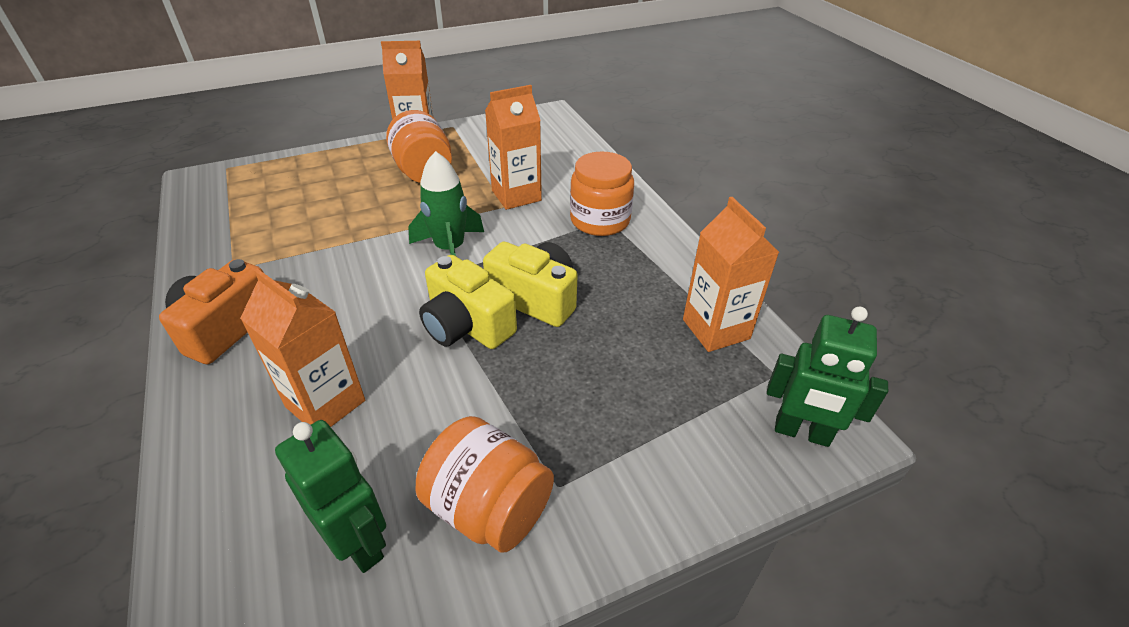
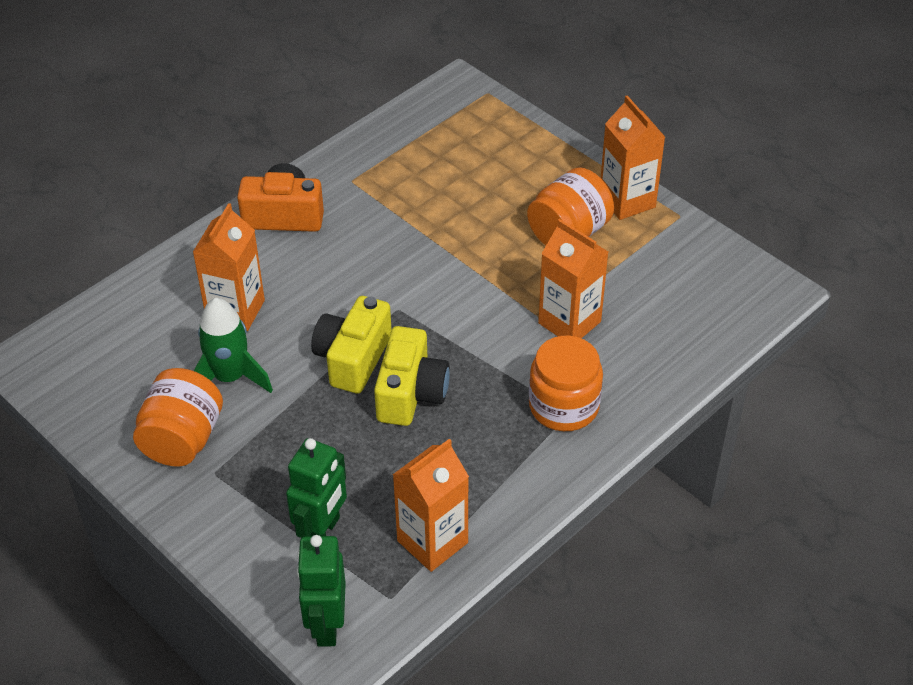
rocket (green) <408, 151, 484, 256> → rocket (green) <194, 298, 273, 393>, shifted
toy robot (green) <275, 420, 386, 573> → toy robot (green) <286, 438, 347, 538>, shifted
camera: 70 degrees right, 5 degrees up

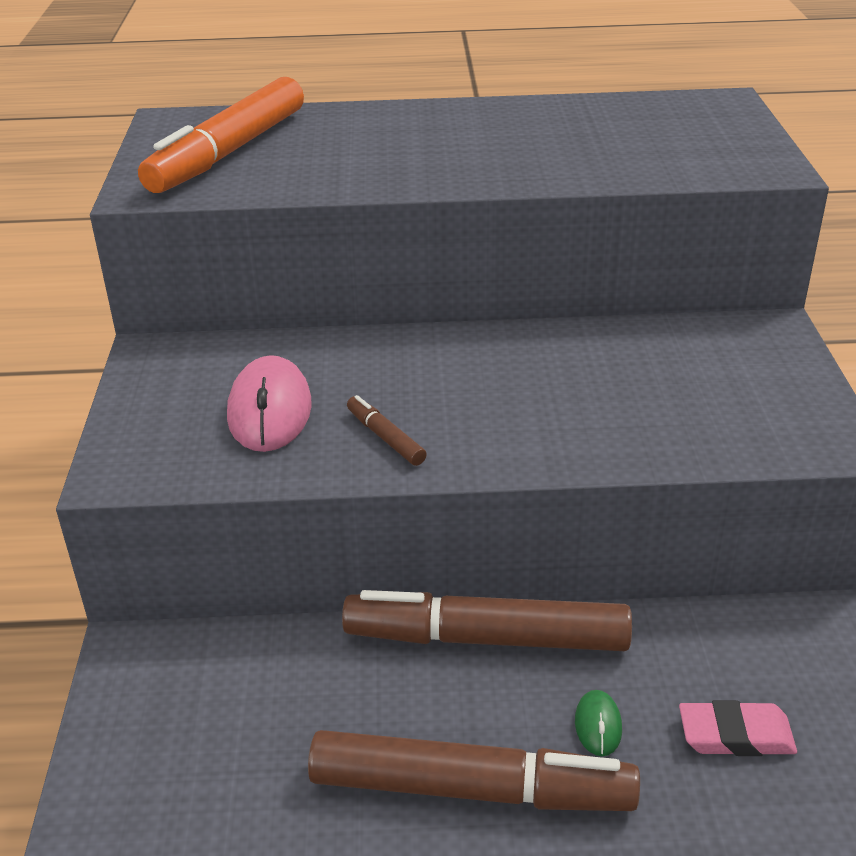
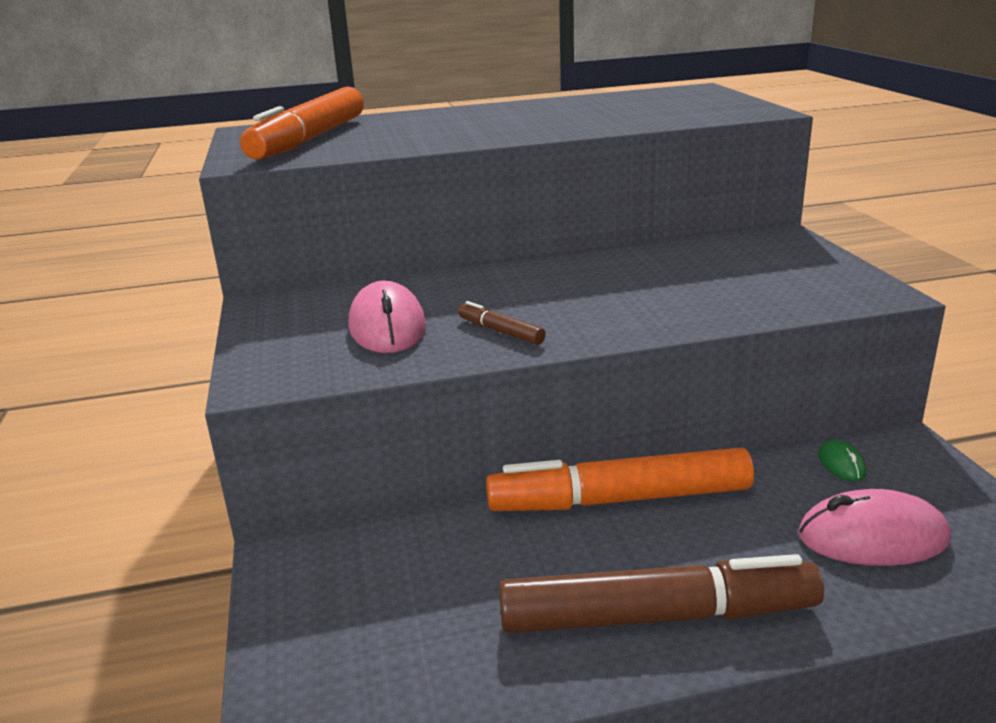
marker (brown) <342, 590, 632, 651> → marker (orange-coloured) <486, 447, 754, 511>
PC mouse (green) <575, 690, 622, 756> → PC mouse (green) <818, 439, 867, 481>, shifted
gum eraser (rose-pink) <679, 700, 797, 756> → PC mouse (rose-pink) <798, 489, 951, 566>
camera: 10 degrees left, 10 degrees down

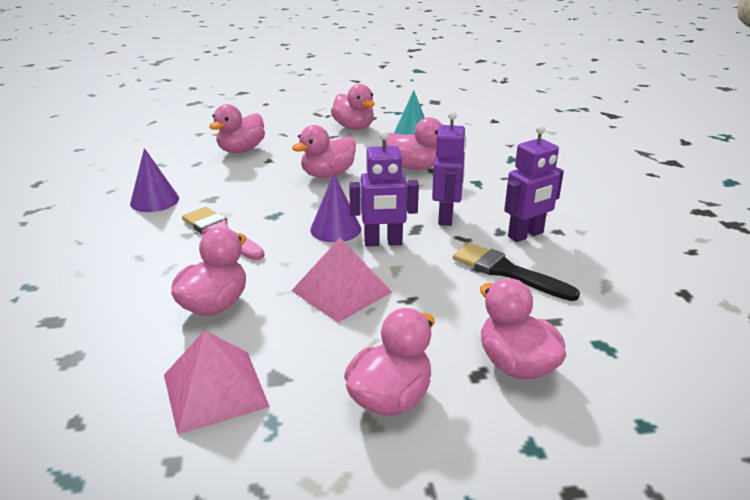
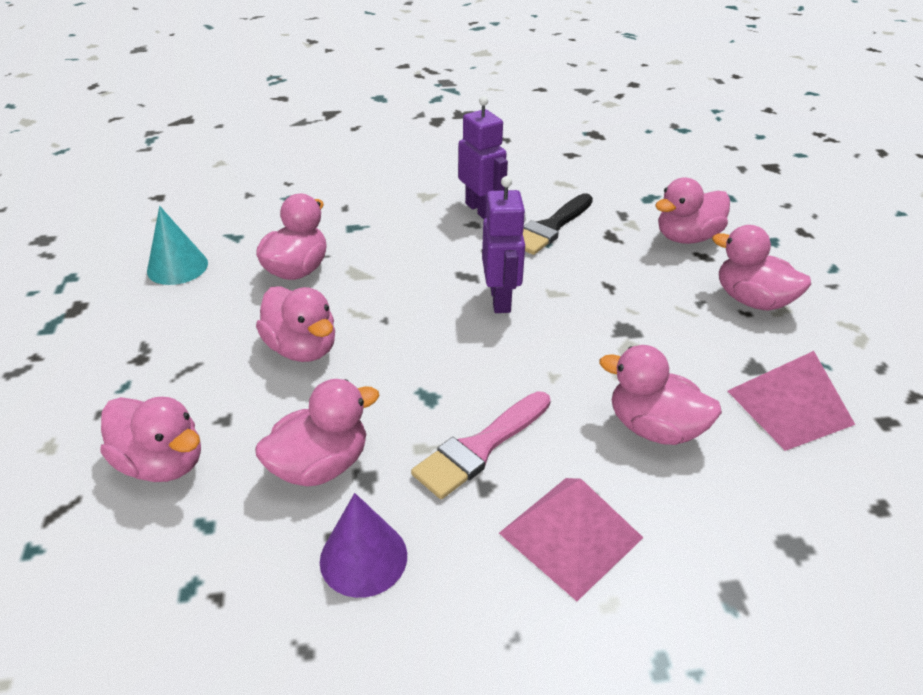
rubber duck (rose-pink) <331, 84, 375, 130> → rubber duck (rose-pink) <255, 379, 379, 486>, shifted
toy robot (violet) <432, 111, 467, 226> → -
cone shape (violet) <310, 174, 361, 242> → -
pyramid shape (rose-pink) <291, 238, 392, 323> → pyramid shape (rose-pink) <499, 478, 643, 601>, shifted
camera: 90 degrees left, 10 degrees up

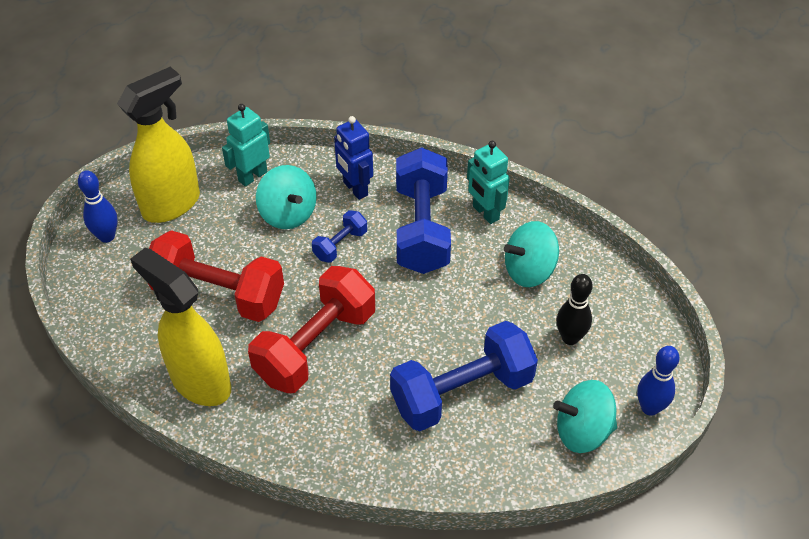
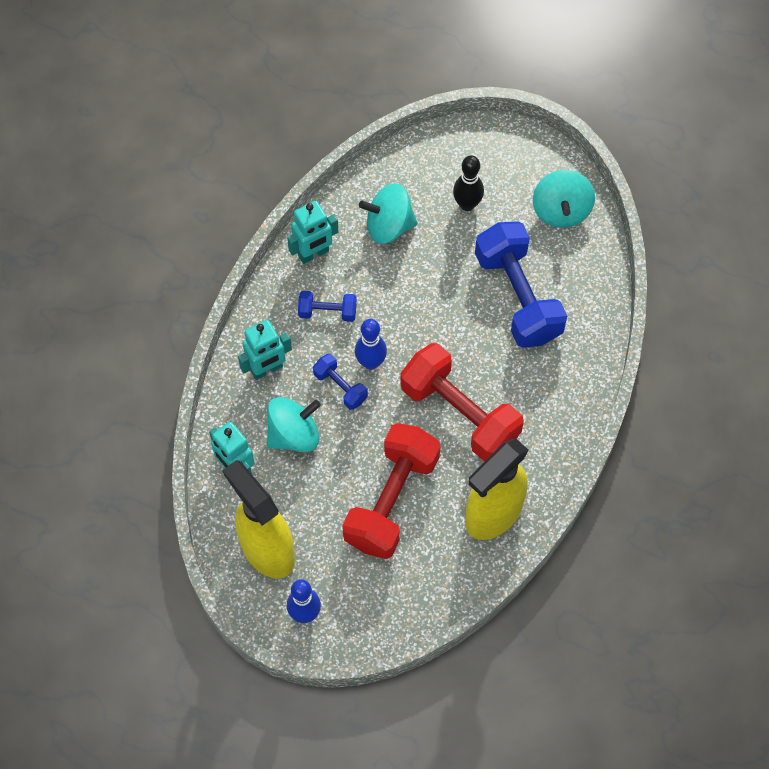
toy robot (royal blue) <334, 116, 373, 200> → toy robot (turquoise) <238, 320, 292, 380>
hand weight (royal blue) <396, 147, 451, 274> → hand weight (royal blue) <298, 291, 357, 322>, x0.47
spinning top (turquoise) <504, 221, 559, 287> → spinning top (turquoise) <359, 183, 418, 244>, 105 degrees clockwise
bowling pin (royal blue) <637, 346, 679, 416> → bowling pin (royal blue) <355, 319, 387, 370>, shifted
camera: 85 degrees left, 15 degrees up

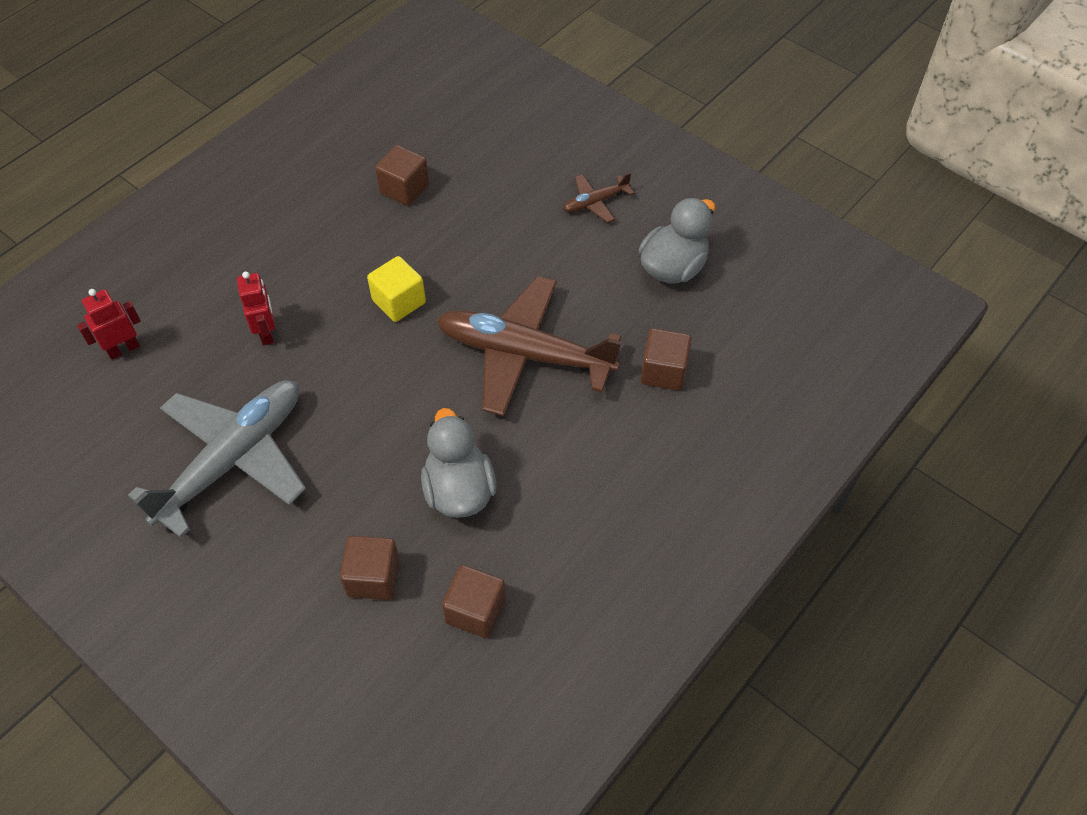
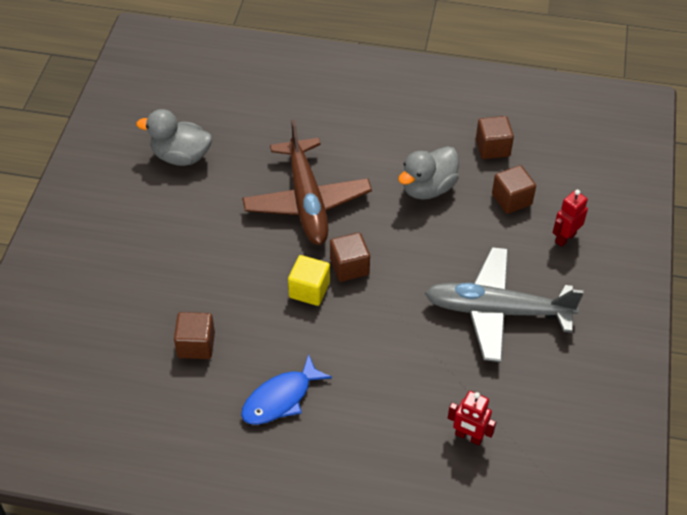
aeroplane (brown) <563, 172, 634, 223> → -
toy robot (crimson) <237, 271, 275, 345> → toy robot (crimson) <553, 190, 588, 247>, shifted
block (brown) <640, 328, 692, 390> → block (brown) <330, 232, 370, 282>, shifted
- → fish figure (royal blue) <241, 354, 332, 425>
camera: 120 degrees left, 5 degrees down

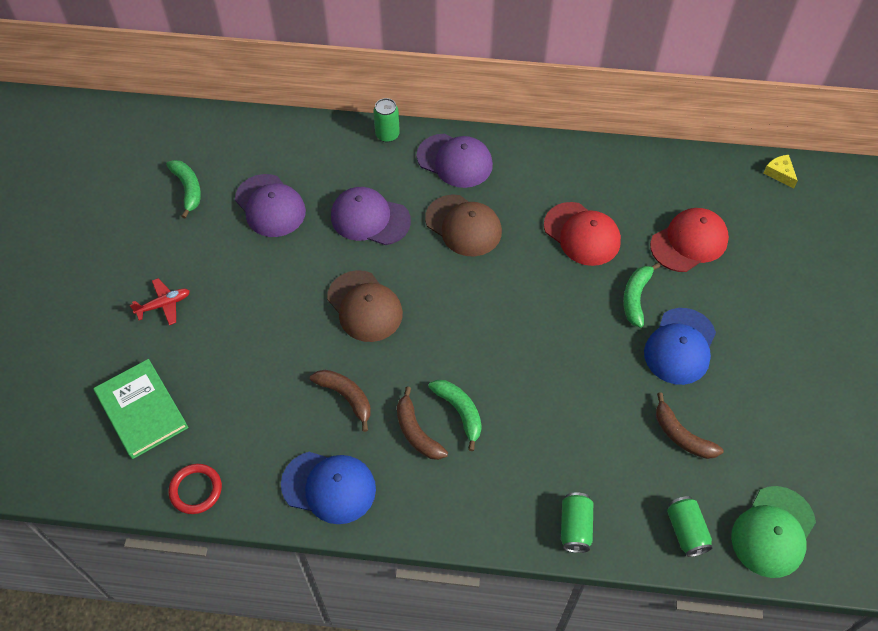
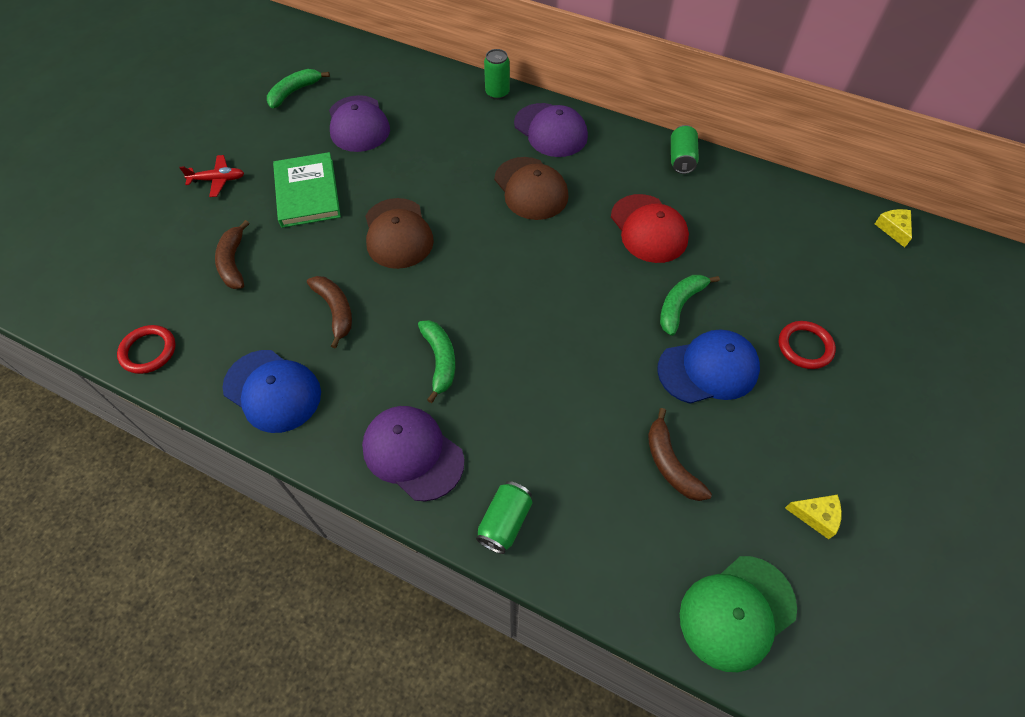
toy banana (green) <166, 160, 201, 218> → toy banana (green) <267, 69, 330, 109>, 135 degrees counterclockwise
baseball cap (violet) <331, 187, 411, 245> → baseball cap (violet) <362, 406, 464, 501>, shifted
baseball cap (crimson) <650, 208, 729, 272> → -
baseball cap (royal blue) <644, 308, 716, 385> → baseball cap (royal blue) <657, 329, 760, 404>, 150 degrees counterclockwise
book (green) <94, 359, 188, 459> → book (green) <273, 152, 341, 228>, shifted
toy banana (brown) <397, 386, 448, 460> → toy banana (brown) <215, 220, 249, 289>, shifted
can (green) <667, 496, 712, 557> → can (green) <671, 125, 699, 174>, shifted
- → ring (crimson) <779, 321, 836, 369>
- → cheese wedge (bright yellow) <785, 494, 842, 539>
camera: 20 degrees right, 0 degrees up

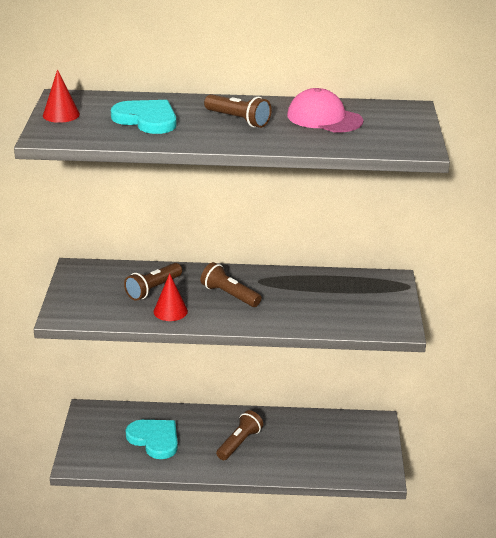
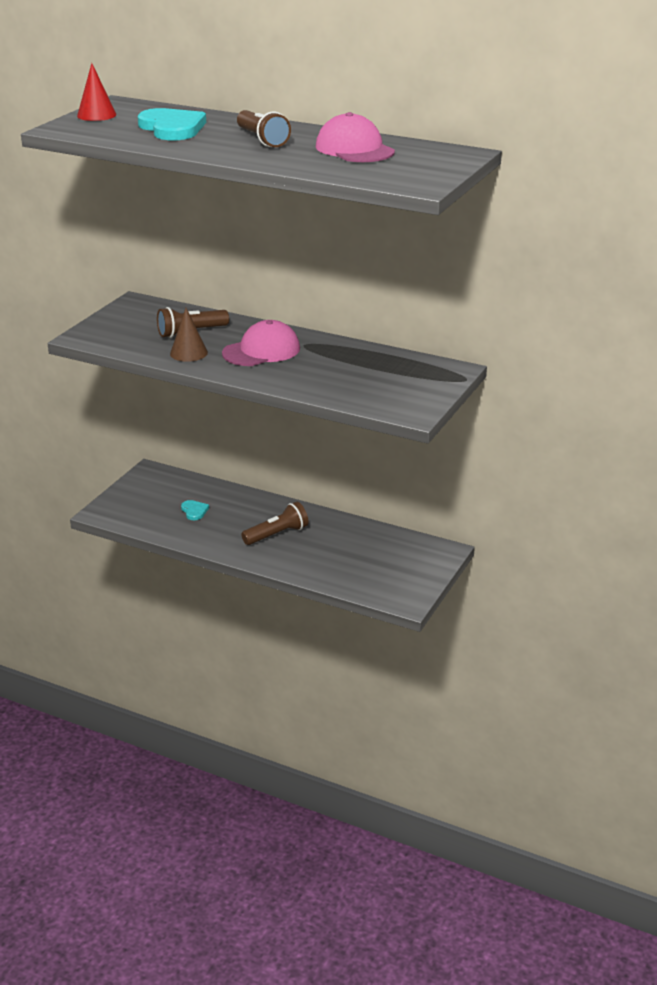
pocket torch (brown) <201, 262, 262, 307> → baseball cap (rose-pink) <222, 320, 300, 366>
cone shape (crimson) <154, 273, 188, 321> → cone shape (brown) <170, 308, 208, 362>
love heart (turquoise) <126, 420, 178, 459> → love heart (turquoise) <181, 500, 209, 520>, x0.49
camera: 25 degrees right, 0 degrees up

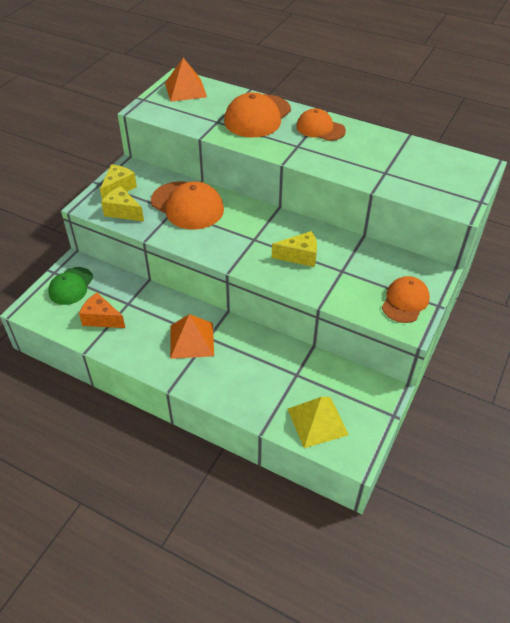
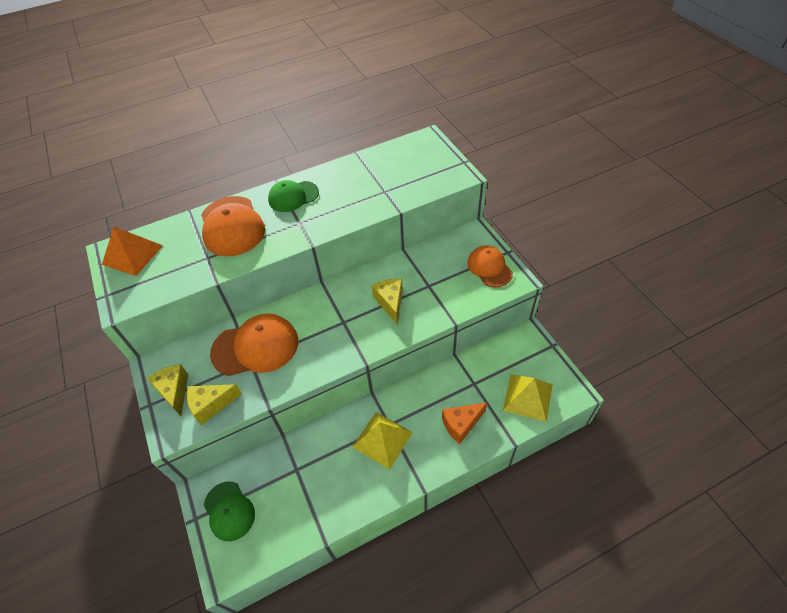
baseball cap (orange-coloured) <296, 108, 346, 141> → baseball cap (green) <268, 180, 319, 212>
cheese wedge (bright yellow) <272, 231, 317, 267> → cheese wedge (bright yellow) <372, 279, 403, 324>, 45 degrees counterclockwise
cheese wedge (orange-coloured) <79, 293, 125, 328> → cheese wedge (orange-coloured) <442, 402, 487, 444>, shifted
pyramid shape (orange-coloured) <170, 314, 214, 359> → pyramid shape (bright yellow) <352, 412, 413, 469>
camera: 50 degrees left, 5 degrees up

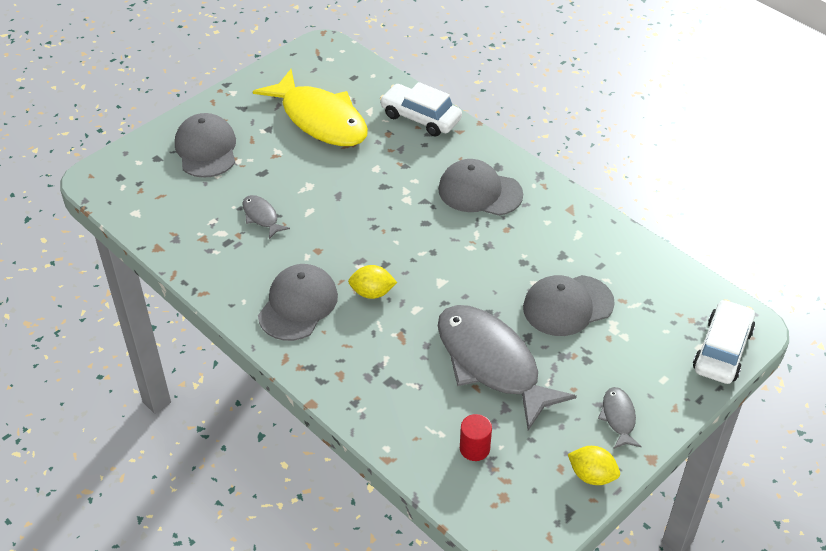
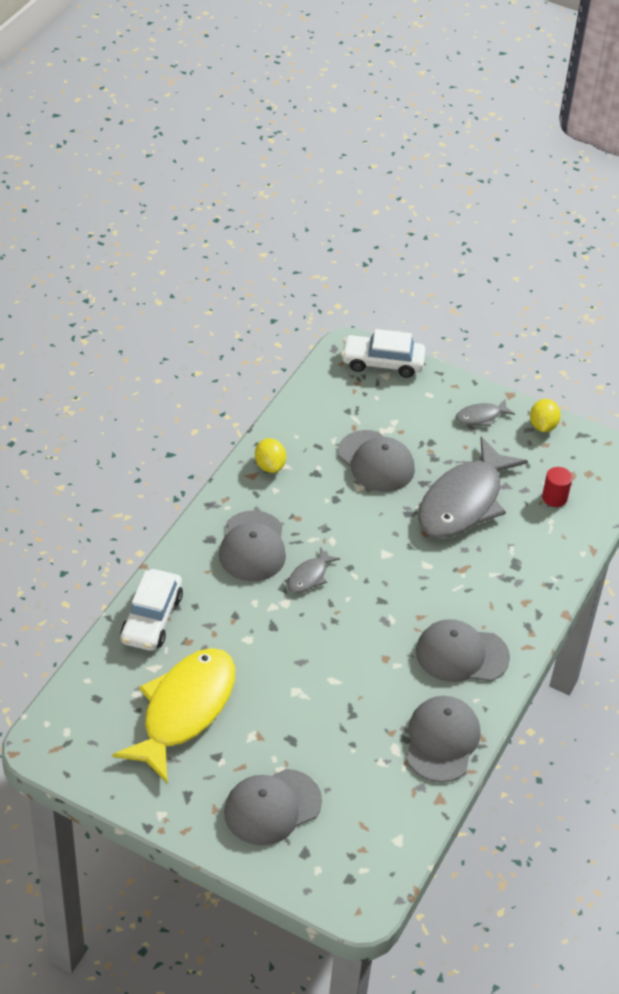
fish figure (ash-grey) <243, 195, 290, 239> → fish figure (ash-grey) <287, 547, 340, 593>, shifted
lemon (bright yellow) <348, 265, 397, 299> → lemon (bright yellow) <255, 438, 286, 473>, shifted
- → baseball cap (ash-grey) <406, 696, 480, 782>
camera: 110 degrees left, 0 degrees up

